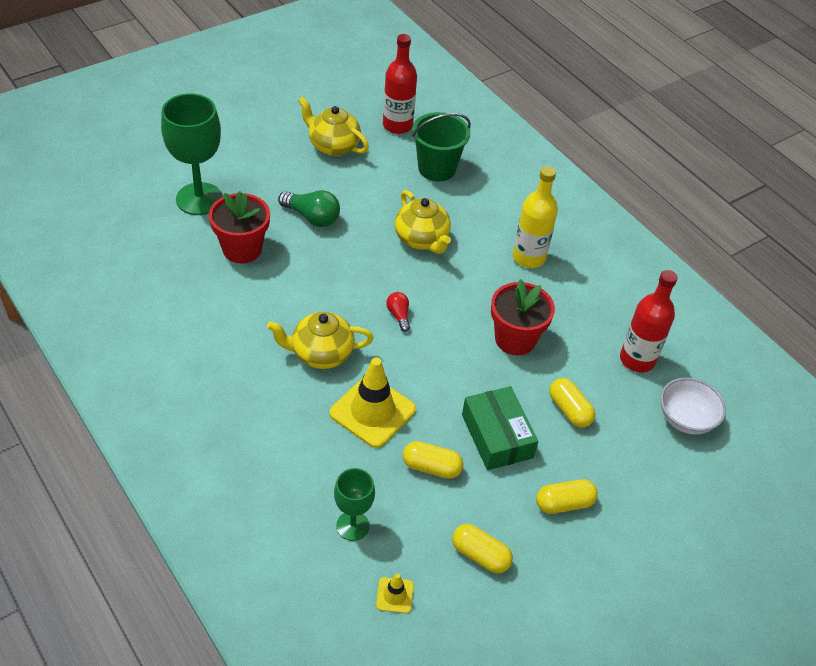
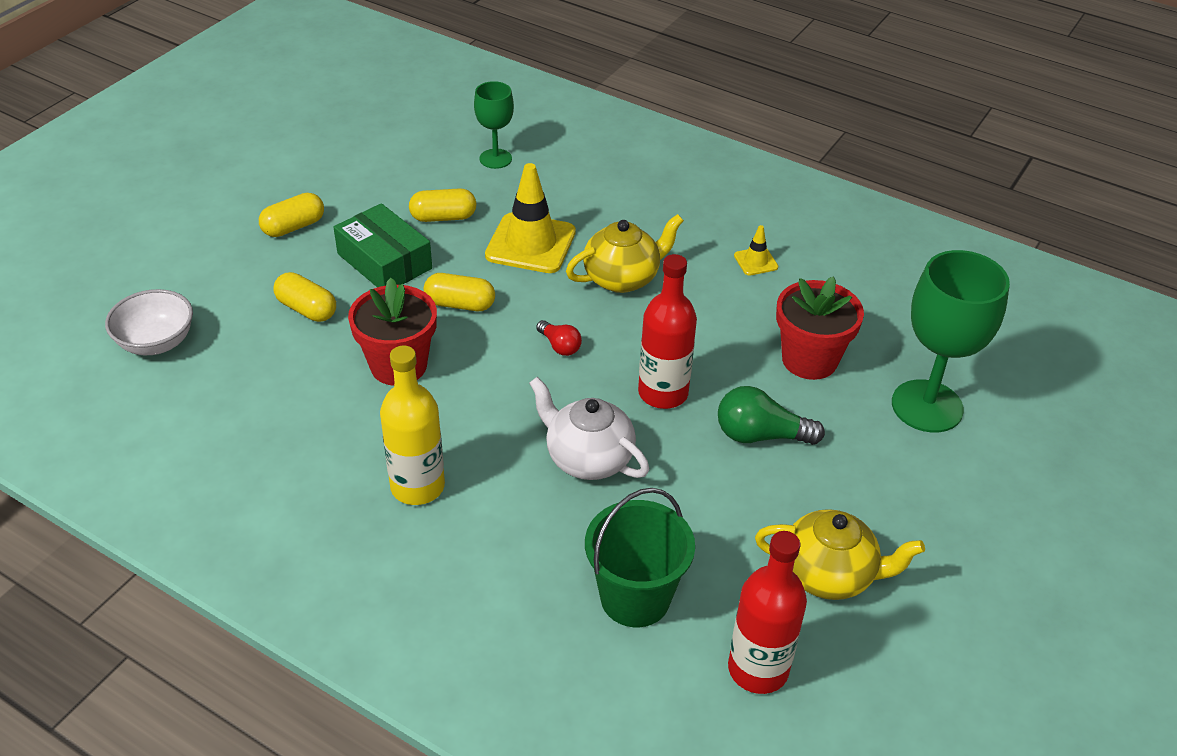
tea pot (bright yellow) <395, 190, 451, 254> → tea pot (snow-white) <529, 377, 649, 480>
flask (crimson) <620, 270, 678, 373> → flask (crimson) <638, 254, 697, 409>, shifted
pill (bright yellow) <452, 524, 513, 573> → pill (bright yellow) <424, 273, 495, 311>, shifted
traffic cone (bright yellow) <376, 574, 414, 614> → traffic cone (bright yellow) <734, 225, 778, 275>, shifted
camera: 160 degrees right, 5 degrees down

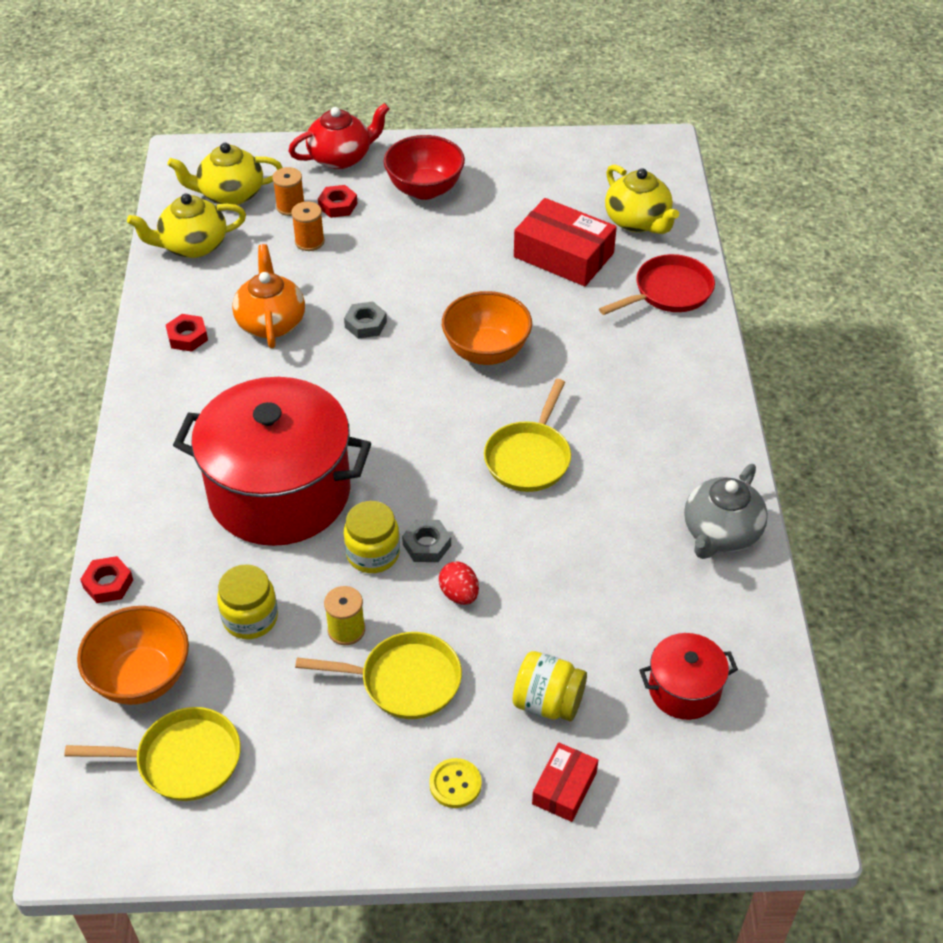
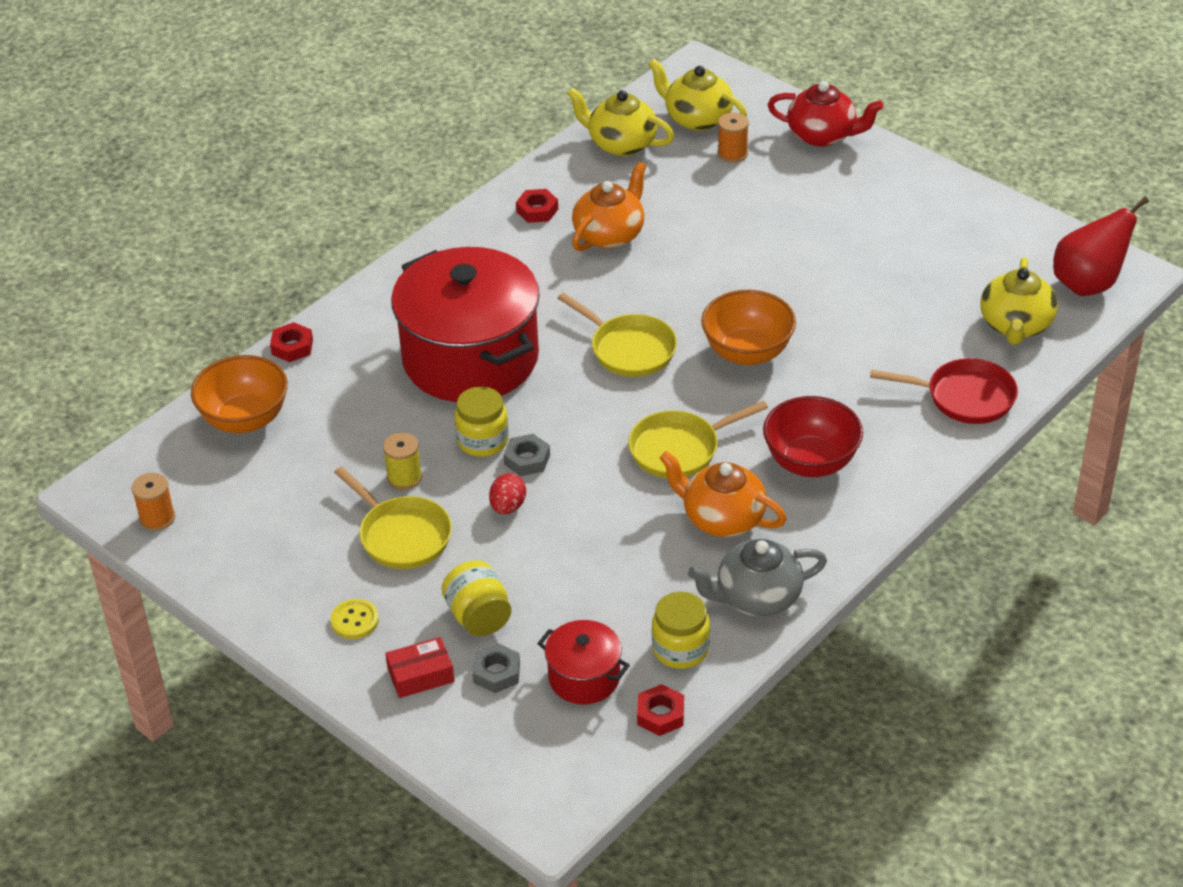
serving bowl (crimson) <384, 135, 465, 200> → serving bowl (crimson) <763, 396, 863, 477>, shifted
hex nut (crimson) <318, 185, 358, 218> → hex nut (crimson) <637, 684, 684, 736>, shifted
box (crimson) <514, 198, 617, 286> → -
spool (orange-coloured) <291, 202, 325, 251> → spool (orange-coloured) <131, 473, 175, 531>, shifted
hex nut (ash-grey) <344, 301, 387, 339> → hex nut (ash-grey) <472, 643, 520, 693>, shifted
preserve jar (bright yellow) <217, 564, 278, 639> → preserve jar (bright yellow) <652, 592, 710, 669>, shifted
frying pan (bright yellow) <64, 707, 241, 801> → frying pan (bright yellow) <558, 293, 677, 377>, shifted
- → pear (crimson) <1053, 197, 1149, 296>
- → tea pot (orange-coloured) <660, 451, 787, 537>
camera: 45 degrees right, 5 degrees down

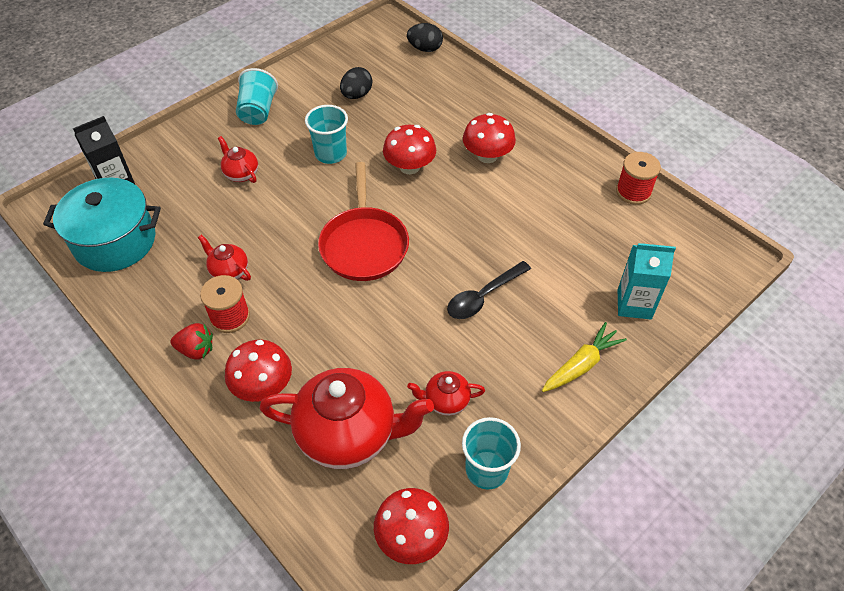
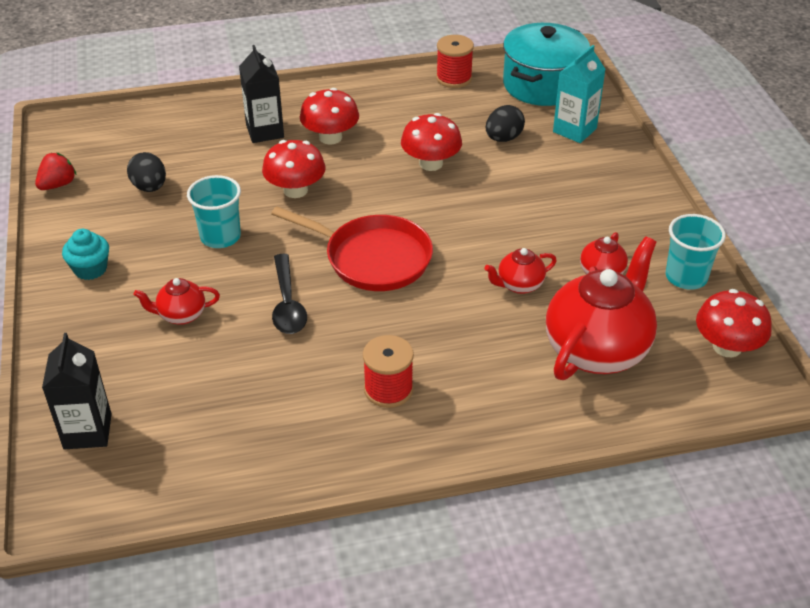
egg shape (ebony) <407, 23, 443, 52> → egg shape (ebony) <486, 105, 525, 142>, shifted
beaker (turquoise) <236, 68, 278, 125> → cupcake (turquoise) <62, 229, 109, 280>
cooking pot (turquoise) <43, 178, 161, 272> → cooking pot (turquoise) <503, 23, 590, 106>, shifted
tea pot (crimson) <198, 235, 251, 281> → tea pot (crimson) <485, 248, 557, 294>, shifted
tablespoon (ebony) <447, 261, 531, 319> → tablespoon (ebony) <272, 254, 307, 334>, shifted
toy carrot (bright yellow) <542, 322, 627, 392> → -
strawberry (crimson) <170, 323, 213, 360> → strawberry (crimson) <35, 153, 77, 190>, shifted
fungus (crimson) <225, 340, 292, 402> → fungus (crimson) <401, 113, 462, 171>, shifted
- → carton (ebony) <239, 45, 284, 143>
camera: 60 degrees left, 10 degrees down

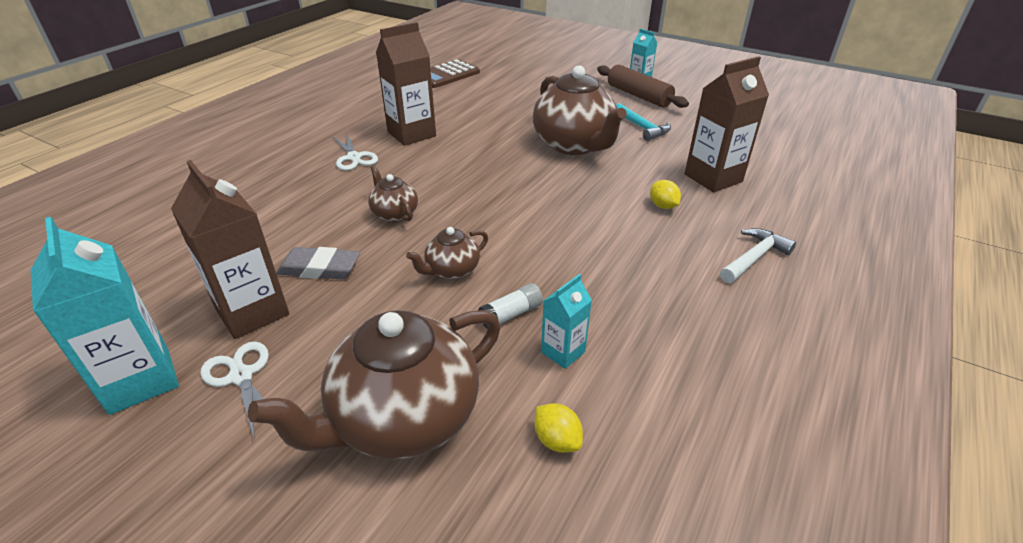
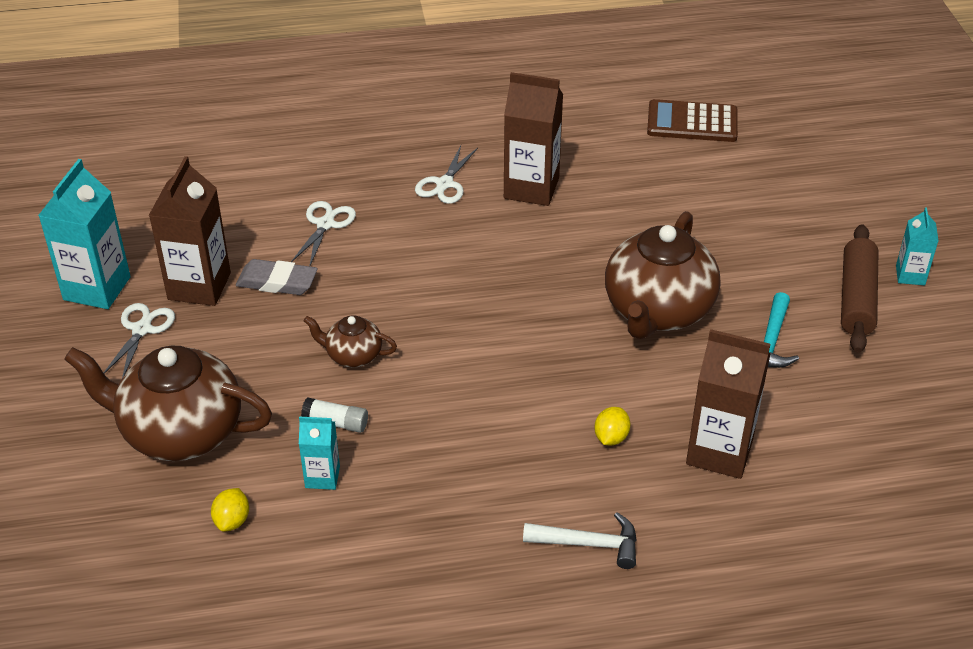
tea pot (brown) <368, 165, 418, 222> → -
gum eraser (ash-grey) <276, 247, 360, 279> → gum eraser (ash-grey) <236, 259, 318, 295>, 45 degrees counterclockwise
- → scissors (snow-white) <291, 201, 356, 266>
camera: 50 degrees right, 5 degrees up

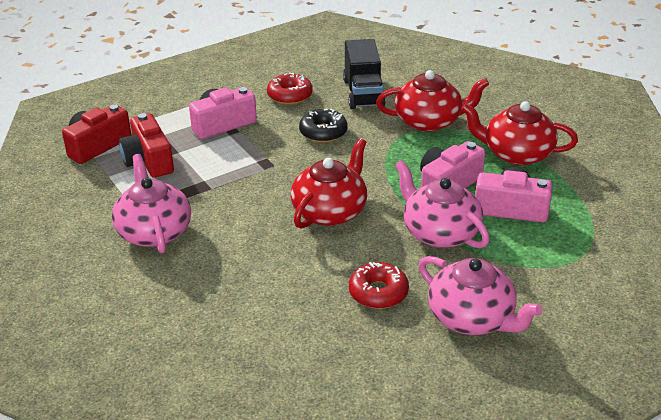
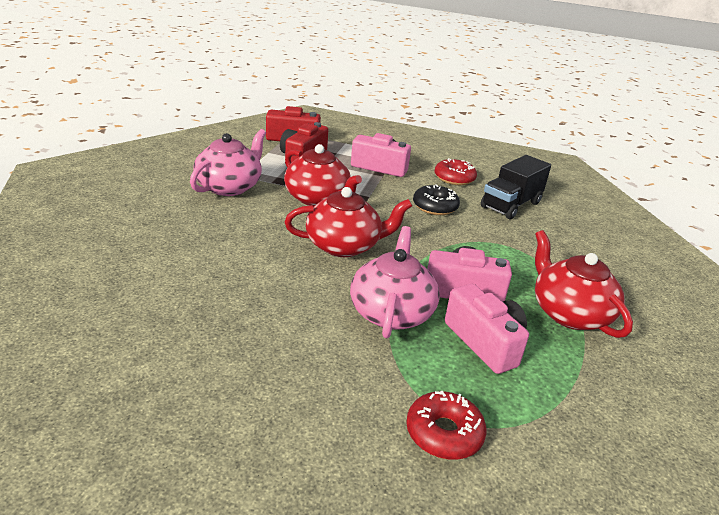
tea pot (crimson) <376, 70, 489, 132> → tea pot (crimson) <284, 144, 362, 207>, shifted
tea pot (rose-pink) <418, 256, 542, 335> → -
donut (crimson) <349, 262, 409, 309> → donut (crimson) <406, 391, 487, 460>, shifted
camera: 45 degrees right, 5 degrees down

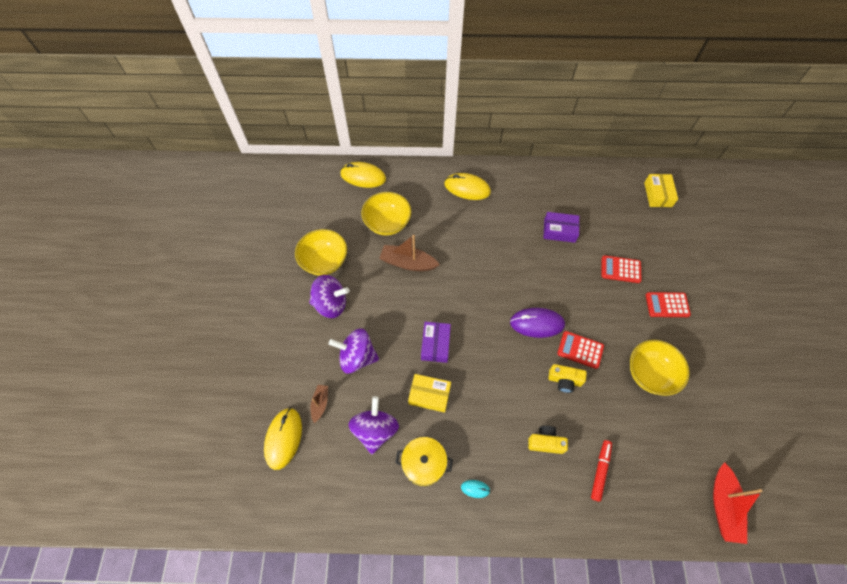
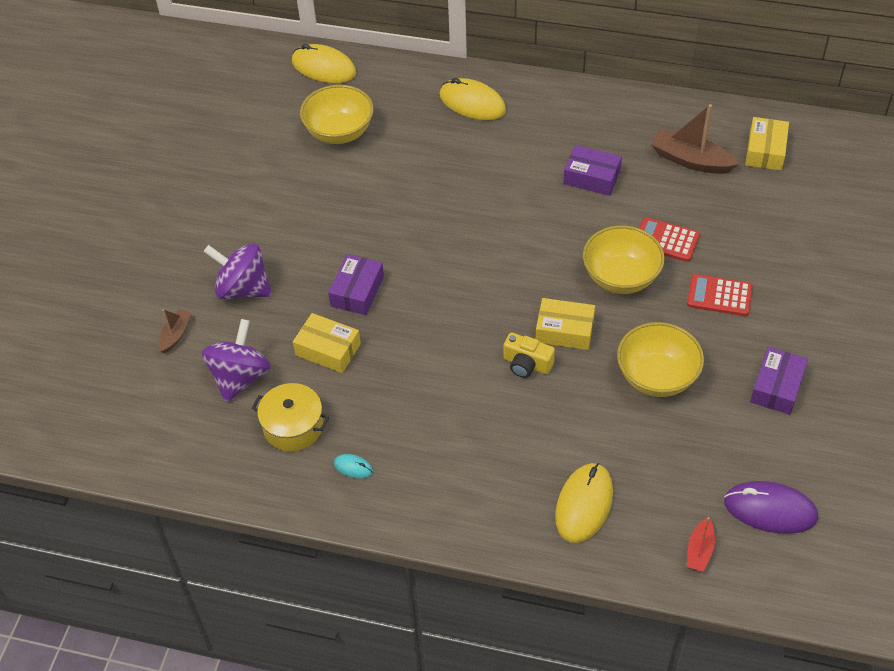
serving bowl (bright yellow) <295, 229, 347, 275> → serving bowl (bright yellow) <583, 225, 665, 294>, shifted
toy boat (brown) <379, 235, 440, 271> → toy boat (brown) <651, 104, 739, 174>, shifted
spinning top (violet) <309, 275, 350, 318> → -
PC mouse (violet) <510, 308, 565, 338> → PC mouse (violet) <724, 481, 818, 534>, shifted
pocket calculator (crimson) <557, 331, 604, 369> → box (bright yellow) <536, 298, 595, 350>
PC mouse (bright yellow) <264, 408, 302, 470> → PC mouse (bright yellow) <555, 463, 613, 543>, shifted
photo camera (bright yellow) <528, 426, 568, 454> → -
marker (crimson) <591, 440, 612, 502> → -
toy boat (crimson) <713, 462, 762, 544> → toy boat (crimson) <687, 517, 715, 572>, x0.56
- → box (violet) <750, 347, 808, 415>
camera: 15 degrees right, 10 degrees down

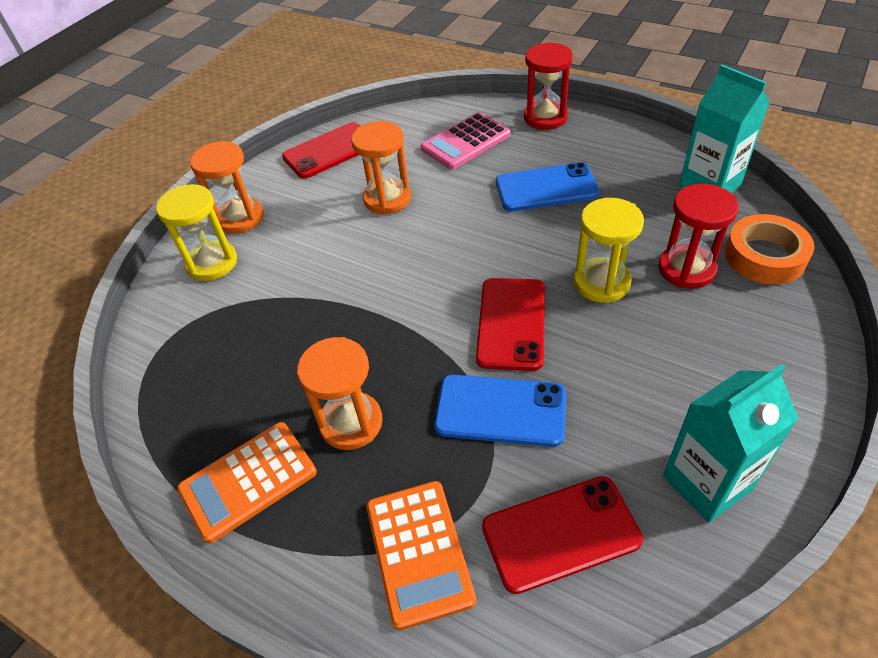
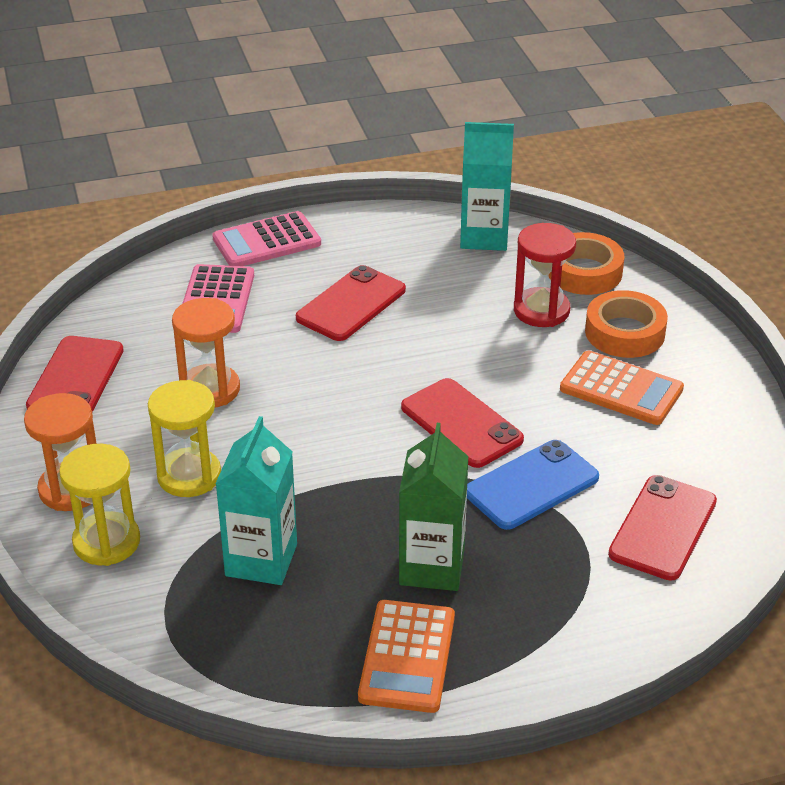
hourglass (crimson) <524, 42, 573, 130> → pocket calculator (rose-pink) <212, 211, 321, 266>
phone (royal blue) <496, 162, 600, 211> → phone (crimson) <296, 265, 406, 341>
hourglass (bright yellow) <574, 198, 644, 303> → hourglass (bright yellow) <148, 380, 221, 497>, shifted
hourglass (orange-coloured) <297, 337, 383, 450> → carton (green) <399, 423, 469, 591>
carton (turquoise) <663, 364, 799, 523> → carton (turquoise) <215, 416, 297, 585>, shifted
pocket calculator (orange-coloured) <366, 481, 476, 630> → pocket calculator (orange-coloured) <560, 350, 684, 425>, shifted
- → tape (orange-coloured) <585, 290, 668, 358>
camera: 50 degrees left, 10 degrees down

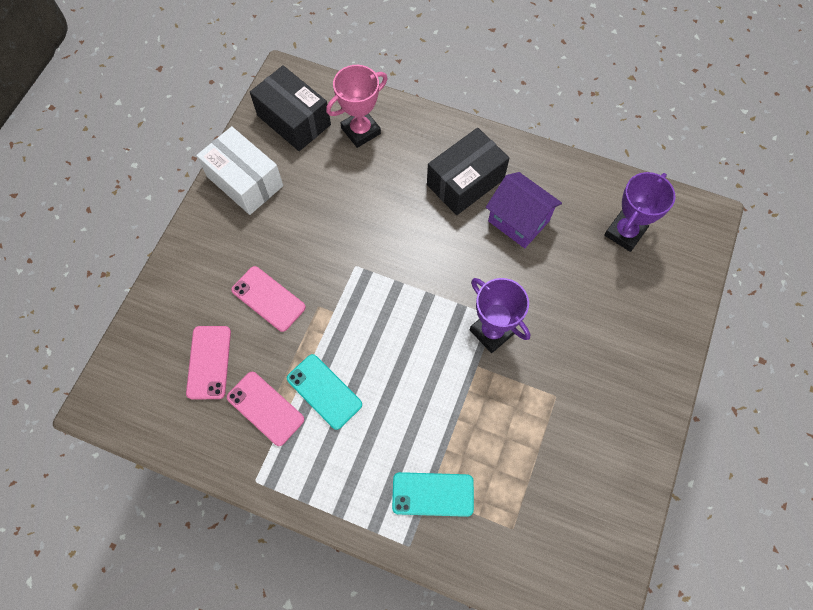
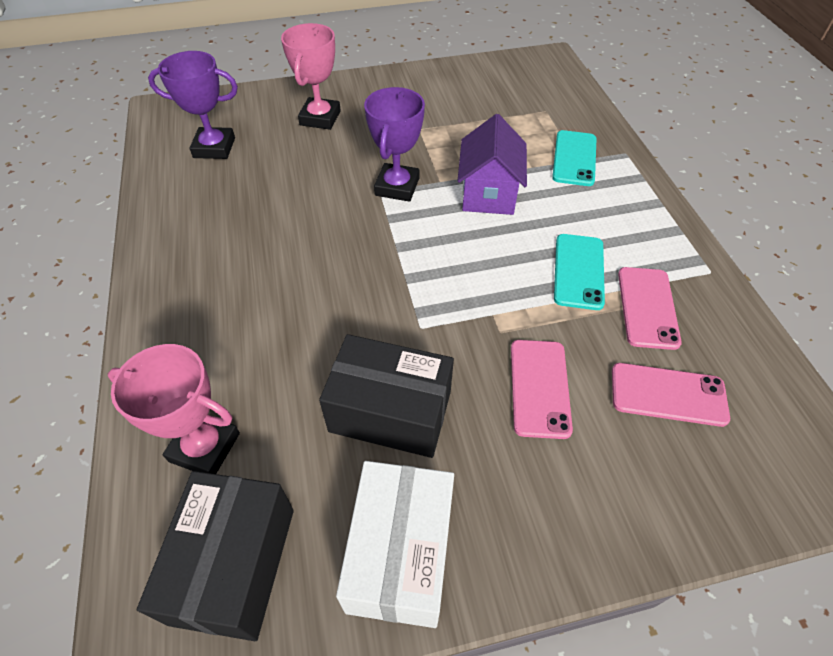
box (ebony) <427, 128, 510, 215> → box (ebony) <319, 334, 454, 458>, shifted
house (violet) <486, 172, 562, 248> → house (violet) <458, 114, 527, 215>, shifted
phone (rose-pink) <186, 326, 231, 399> → phone (rose-pink) <612, 363, 730, 427>, 45 degrees clockwise
phone (turquoise) <392, 472, 474, 517> → phone (turquoise) <552, 130, 597, 186>, 45 degrees clockwise
- → prize cup (rose-pink) <281, 23, 341, 130>
camera: 125 degrees left, 15 degrees down

